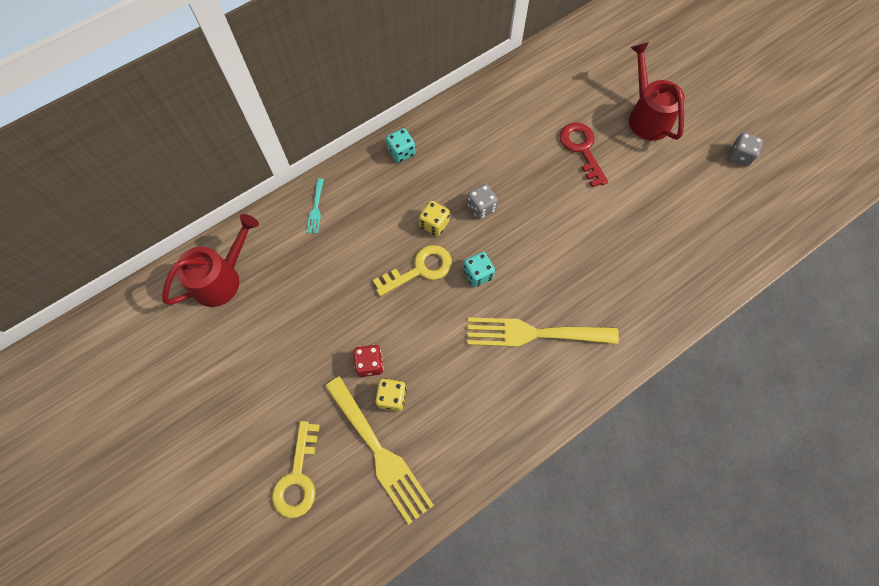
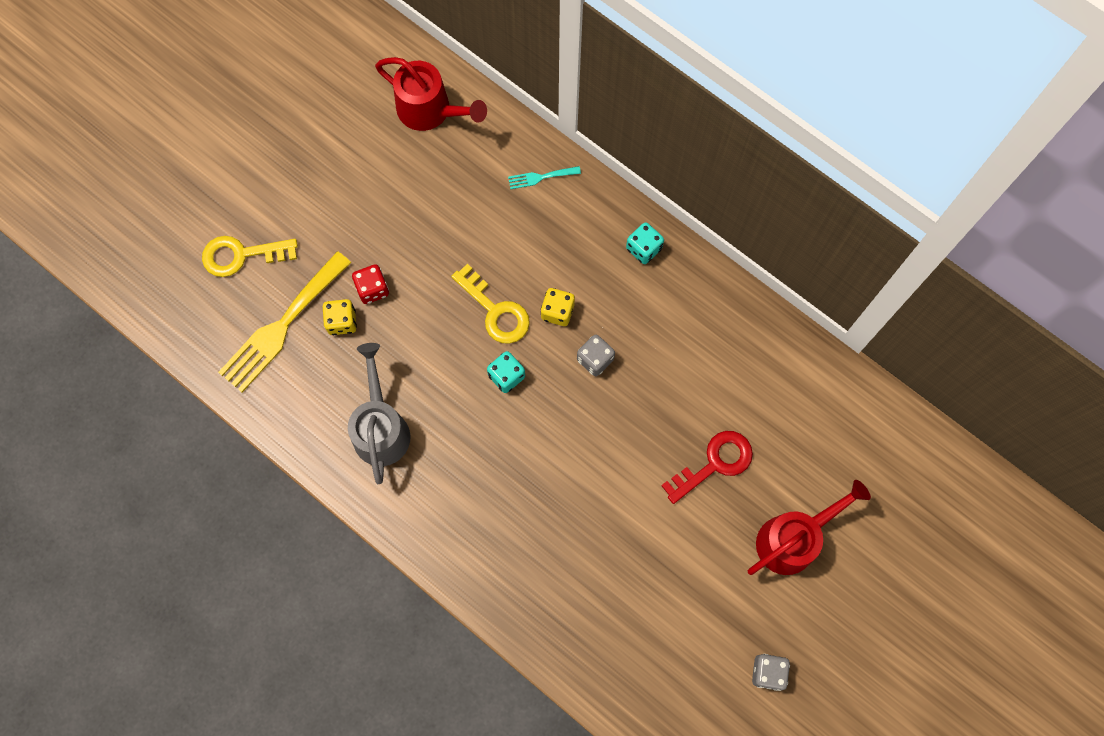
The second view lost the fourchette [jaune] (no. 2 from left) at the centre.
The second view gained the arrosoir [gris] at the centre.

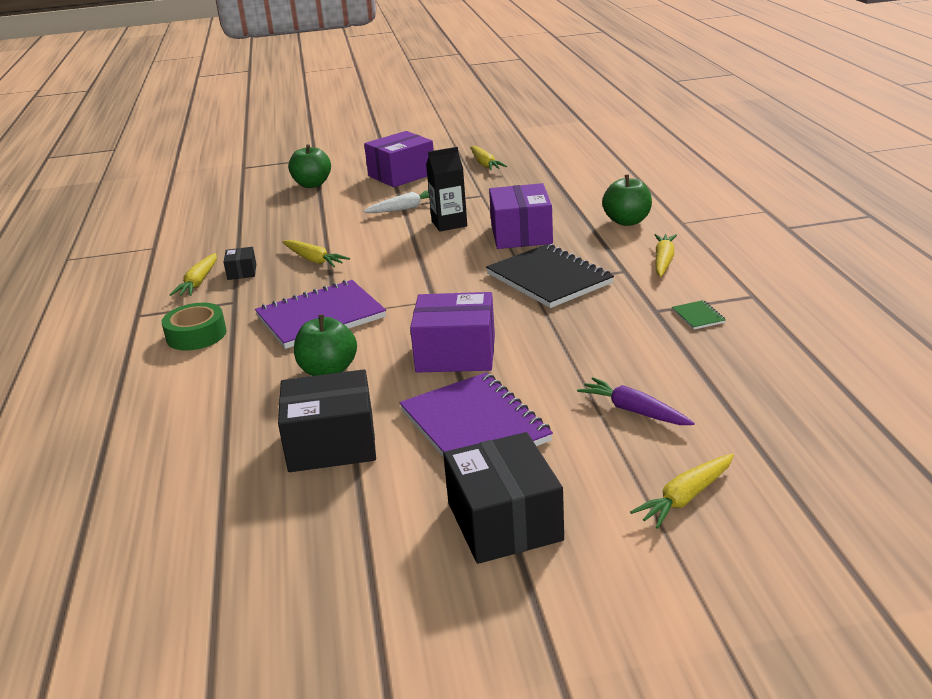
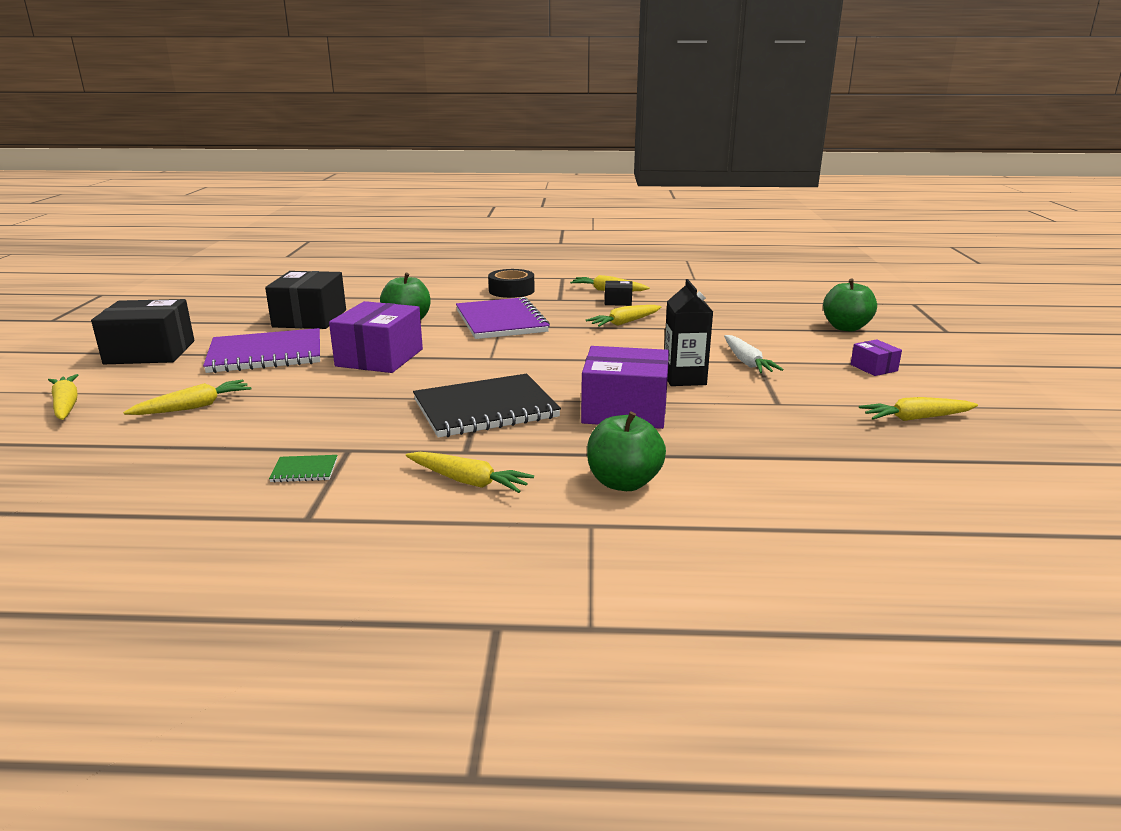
What was the ruban adhésif [vert] at the middle left turned into the ruban adhésif [noir] at the centre.
The size of the boîte [violet] (no. 1 from left in the first image) at the top centre changed by a factor of 0.48.
What was the carotte [violet] at the middle right turned into the carotte [jaune] (no. 2 from left) at the middle left.

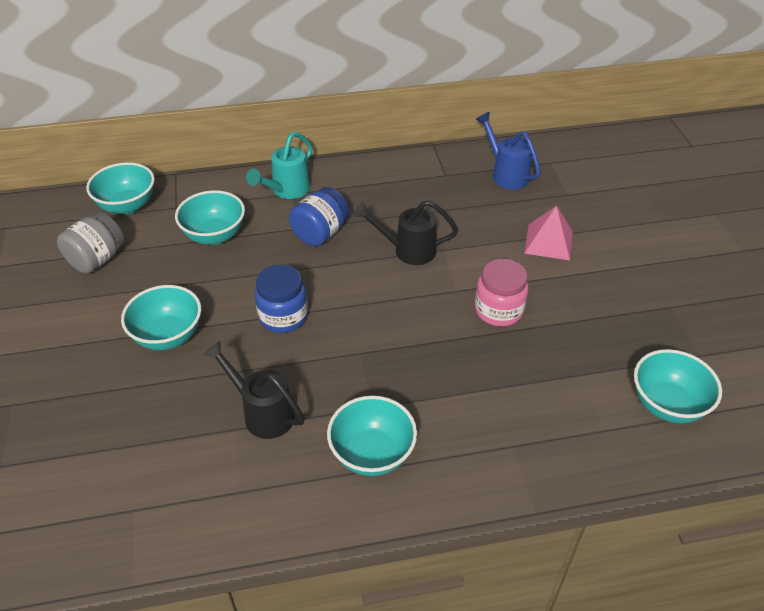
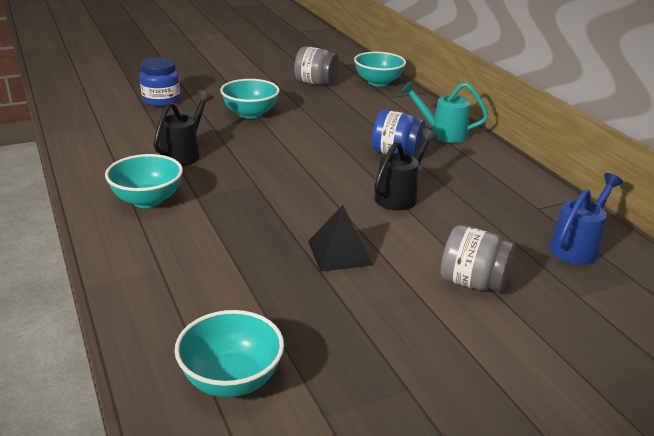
The second view lost the bol [turquoise] (no. 3 from left) at the middle left.
The bocal [bleu] (no. 1 from left) ended up elsewhere, having gone from the centre to the top left.
The arrosoir [noir] (no. 2 from left) at the centre ended up facing another way, 45 degrees clockwise from before.
Where the bocal [rose] stood at the centre, the pyramide [noir] came to stand at the centre.
Where the pyramide [rose] stood at the middle right, the bocal [gris] (no. 2 from left) came to stand at the middle right.

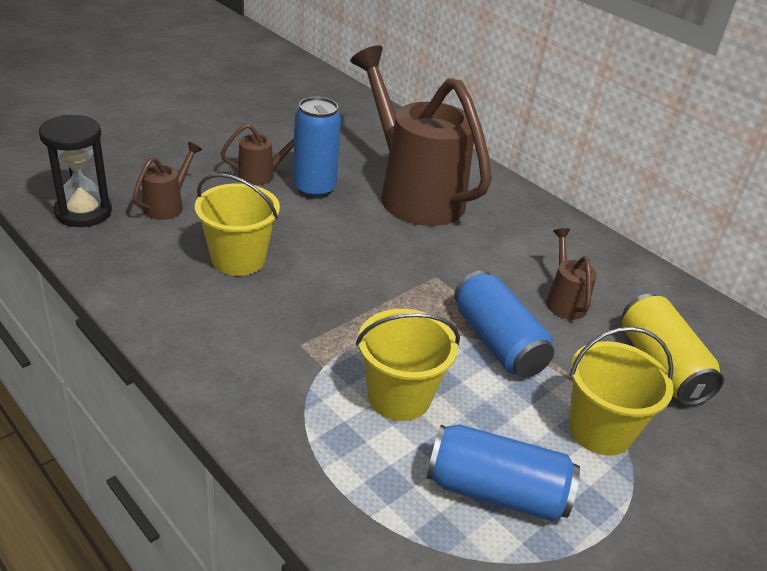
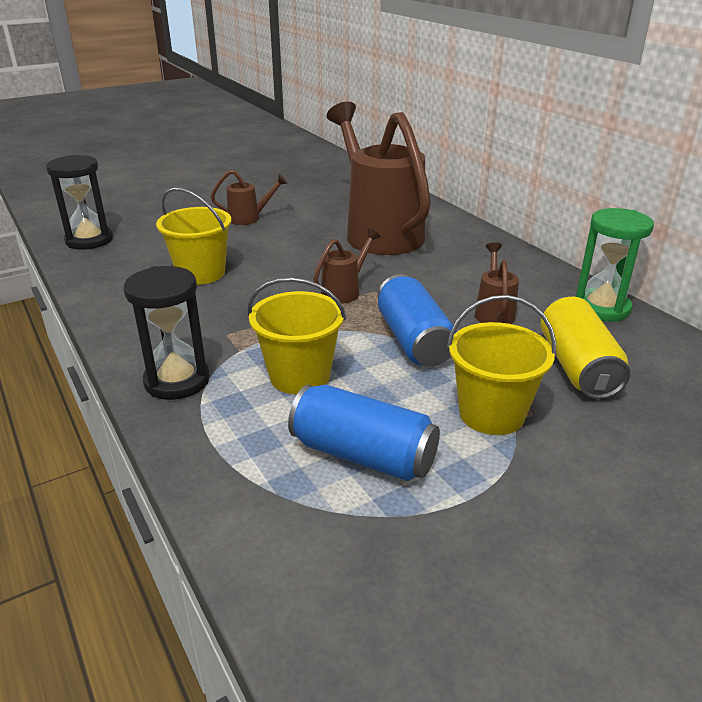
The arrosoir [marron] (no. 1 from left in the first image) ended up elsewhere, having gone from the top left to the centre.
The second view lost the canette [bleu] (no. 1 from left) at the top centre.
The second view gained the sablier [noir] (no. 2 from left) at the middle left.
The second view gained the sablier [vert] at the middle right.

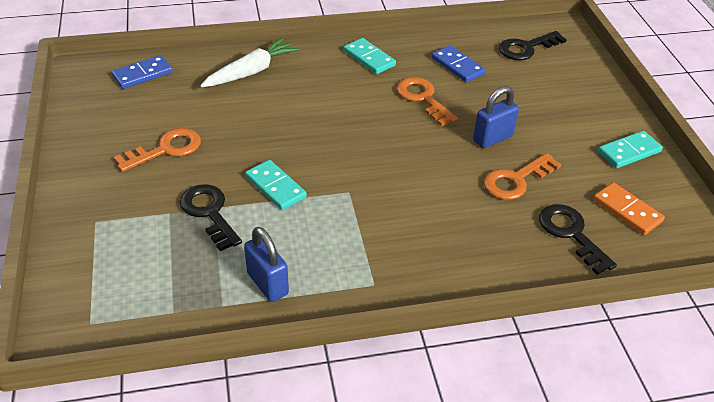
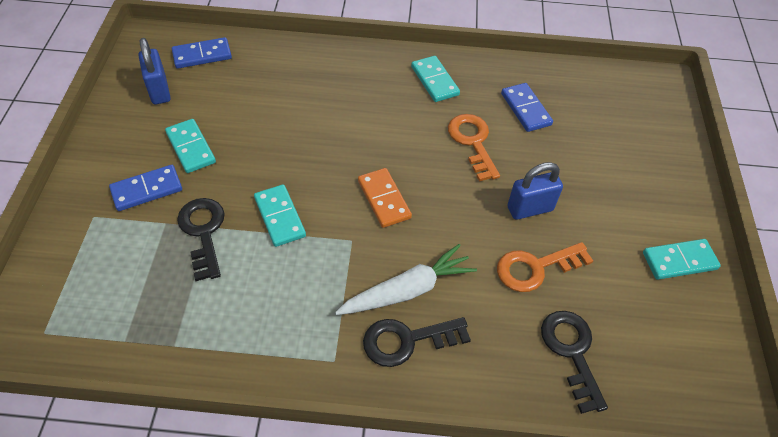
Where the clé [orange] (no. 1 from left) stood at the middle left, the domino [turquoise] (no. 1 from left) came to stand at the middle left.
The carotte [blanc] ended up elsewhere, having gone from the top centre to the centre.
The cadenas [bleu] (no. 1 from left) ended up elsewhere, having gone from the centre to the top left.
The clé [noir] (no. 2 from left) ended up elsewhere, having gone from the top right to the bottom centre.
The domino [orange] ended up elsewhere, having gone from the middle right to the centre.
The second view gained the domino [bleu] (no. 1 from left) at the middle left.

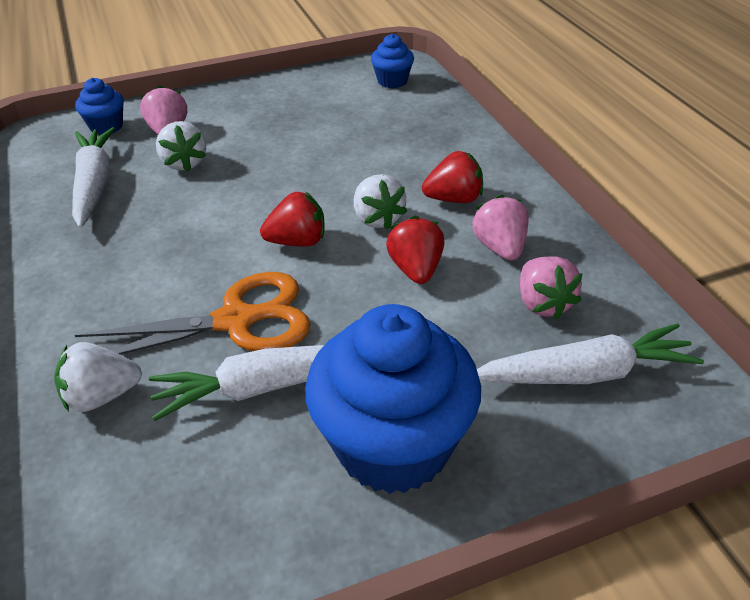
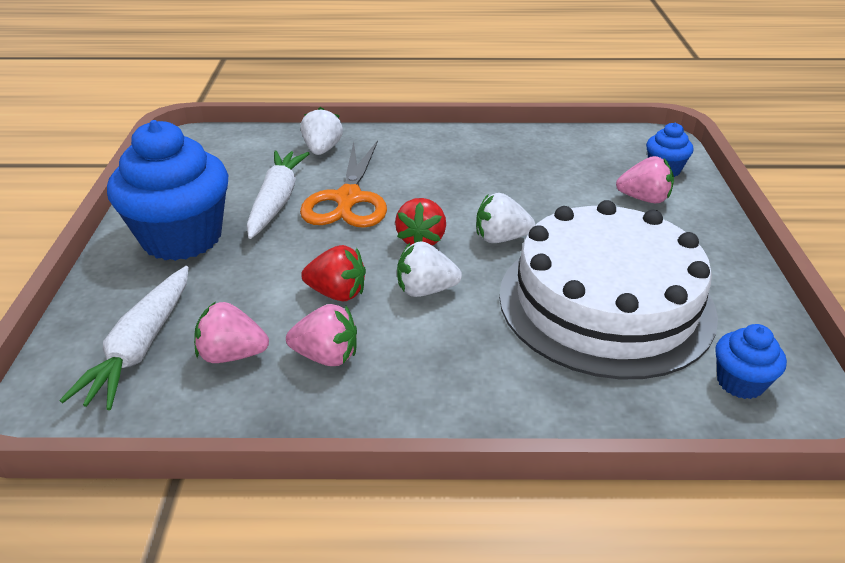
The second view lost the carotte [blanc] (no. 1 from left) at the top left.
The fraise [blanc] (no. 2 from left in the first image) ended up elsewhere, having gone from the top left to the centre.
The second view lost the fraise [rouge] (no. 3 from left) at the top centre.
The second view gained the gâteau [blanc] at the middle right.

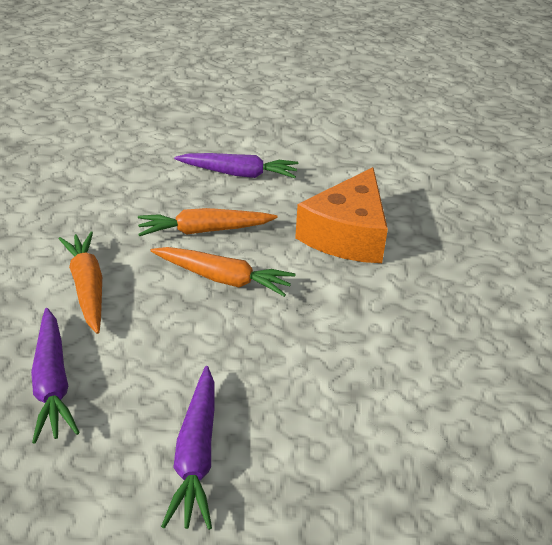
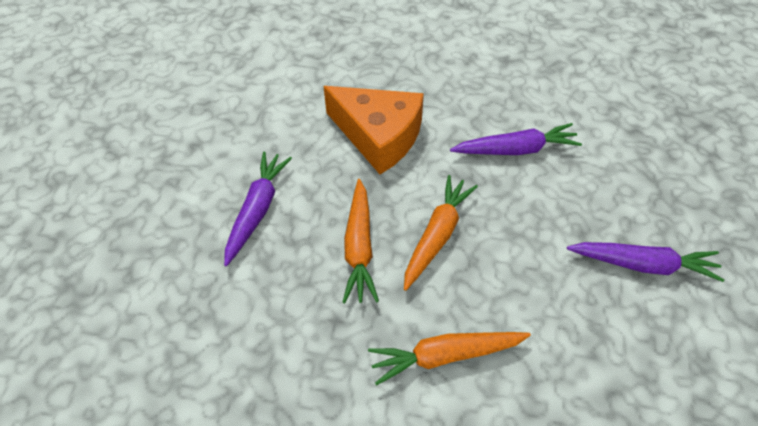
The carotte [violet] (no. 1 from left in the first image) ended up elsewhere, having gone from the bottom left to the top right.

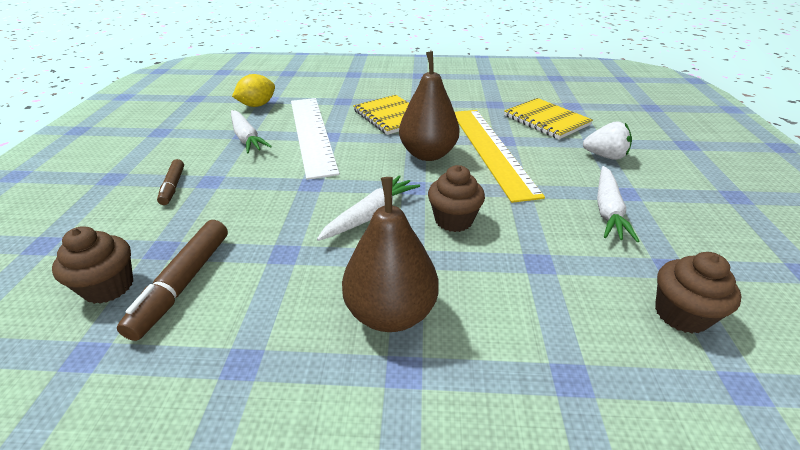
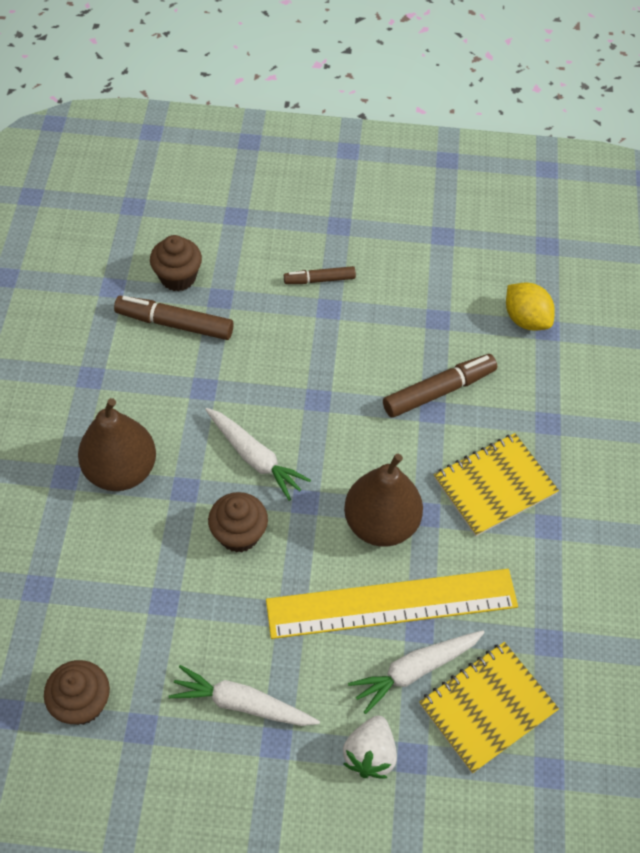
The carotte [blanc] (no. 1 from left in the first image) ended up elsewhere, having gone from the top left to the bottom centre.
Where the règle [blanc] stood at the top centre, the feutre [marron] (no. 3 from left) came to stand at the middle right.

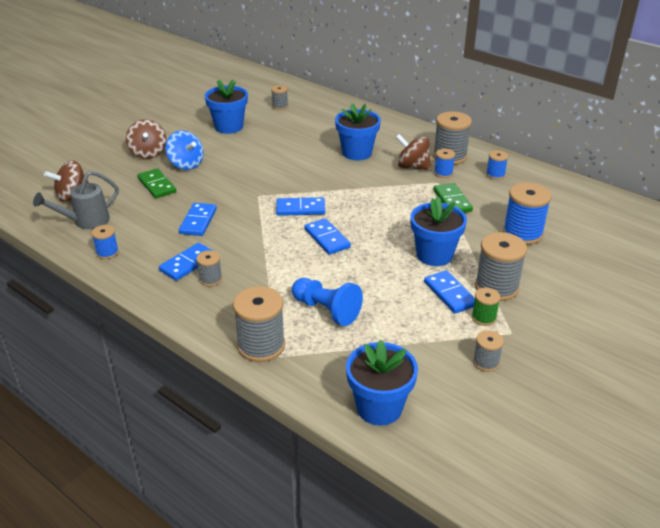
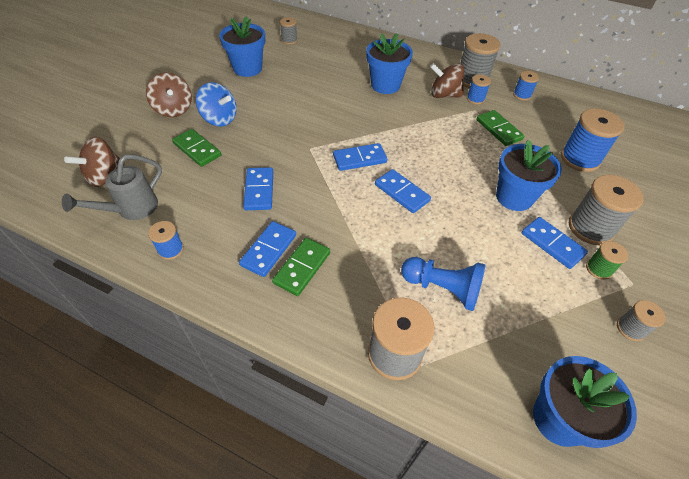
Where the bobine [gris] (no. 1 from left) stood at the middle left, the domino [vert] (no. 2 from left) came to stand at the centre.

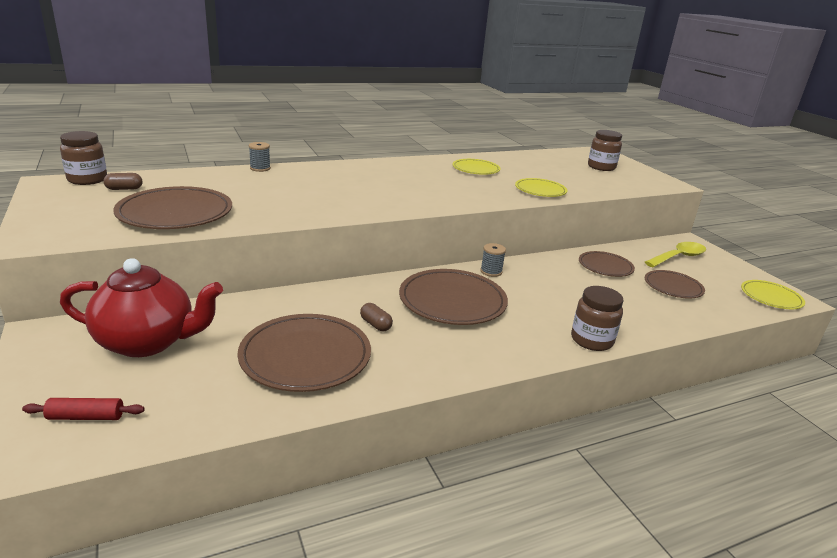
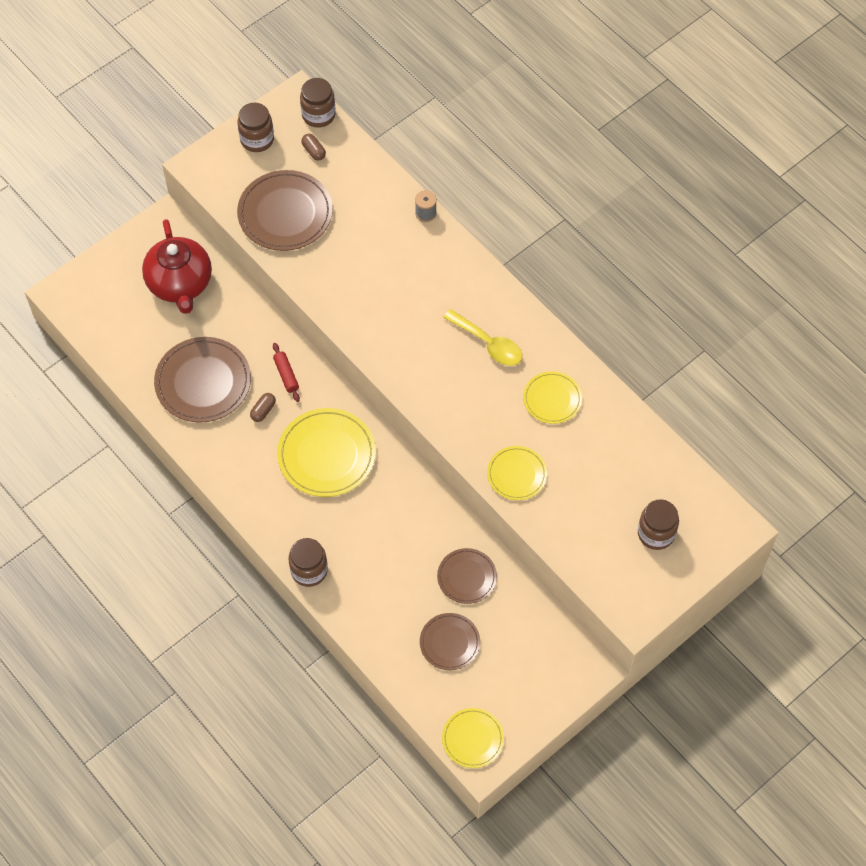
The rouleau à pâtisserie [rouge] ended up elsewhere, having gone from the bottom left to the middle left.
What was the assiette [marron] (no. 3 from left) at the centre turned into the assiette [jaune] (no. 1 from left) at the centre.
The second view lost the bobine [gris] (no. 2 from left) at the centre.
The cuillère [jaune] ended up elsewhere, having gone from the middle right to the centre.
The second view gained the bocal [marron] (no. 1 from left) at the top left.

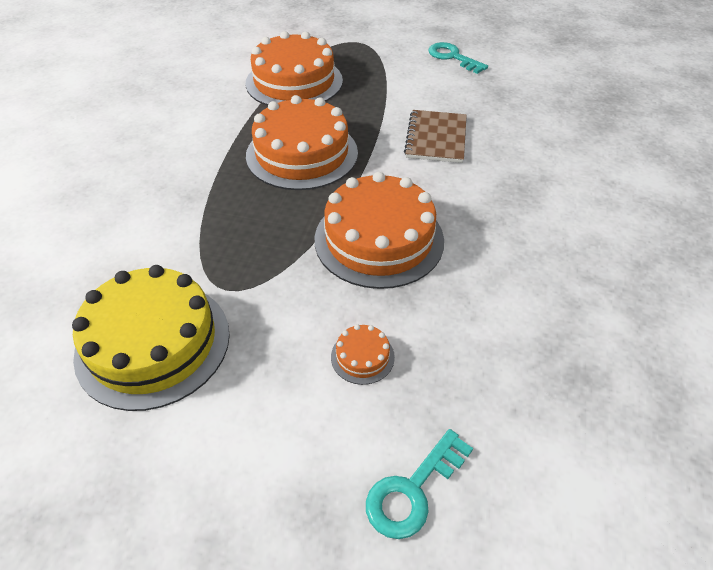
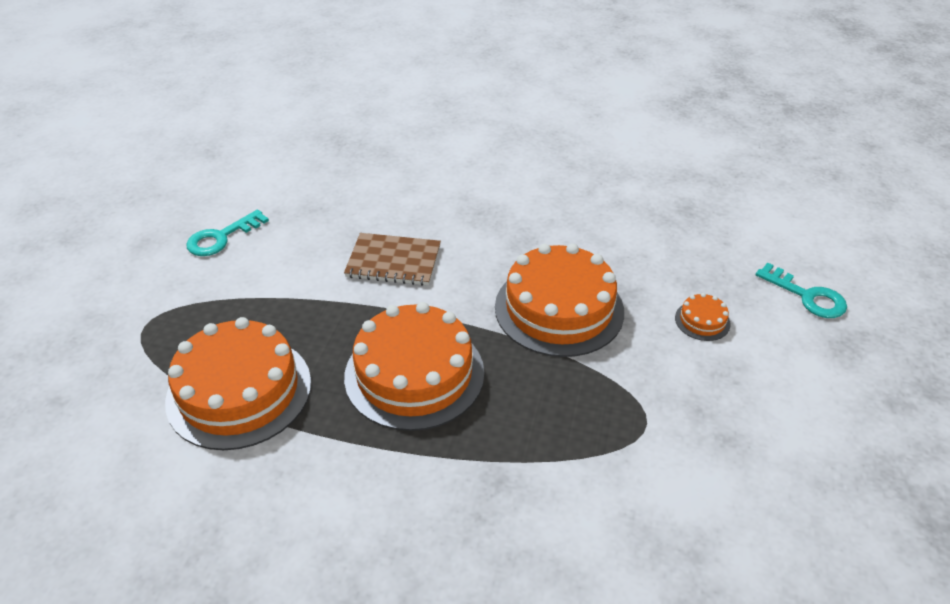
The second view lost the gâteau [jaune] at the middle left.

